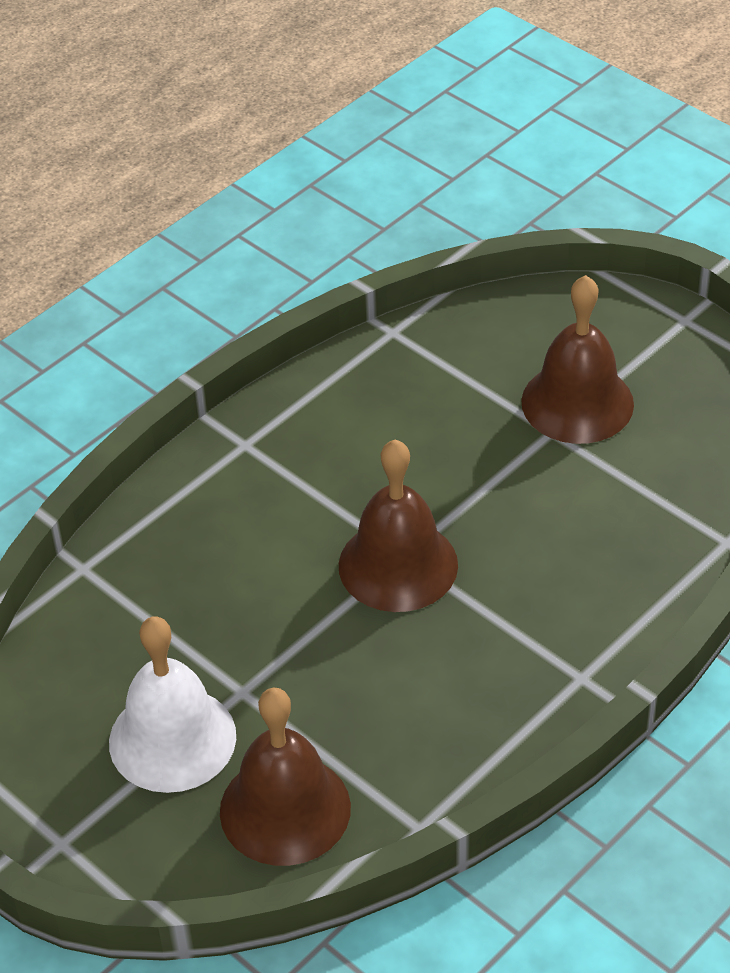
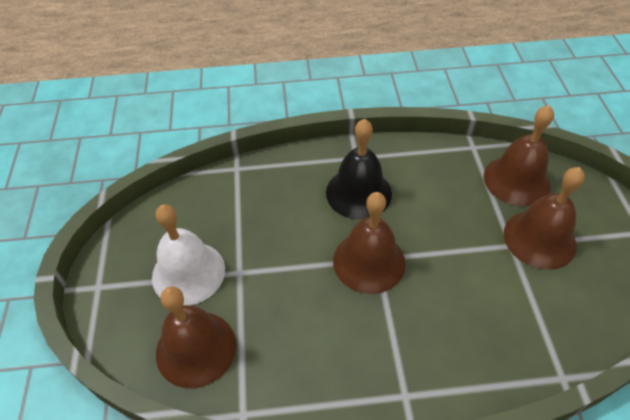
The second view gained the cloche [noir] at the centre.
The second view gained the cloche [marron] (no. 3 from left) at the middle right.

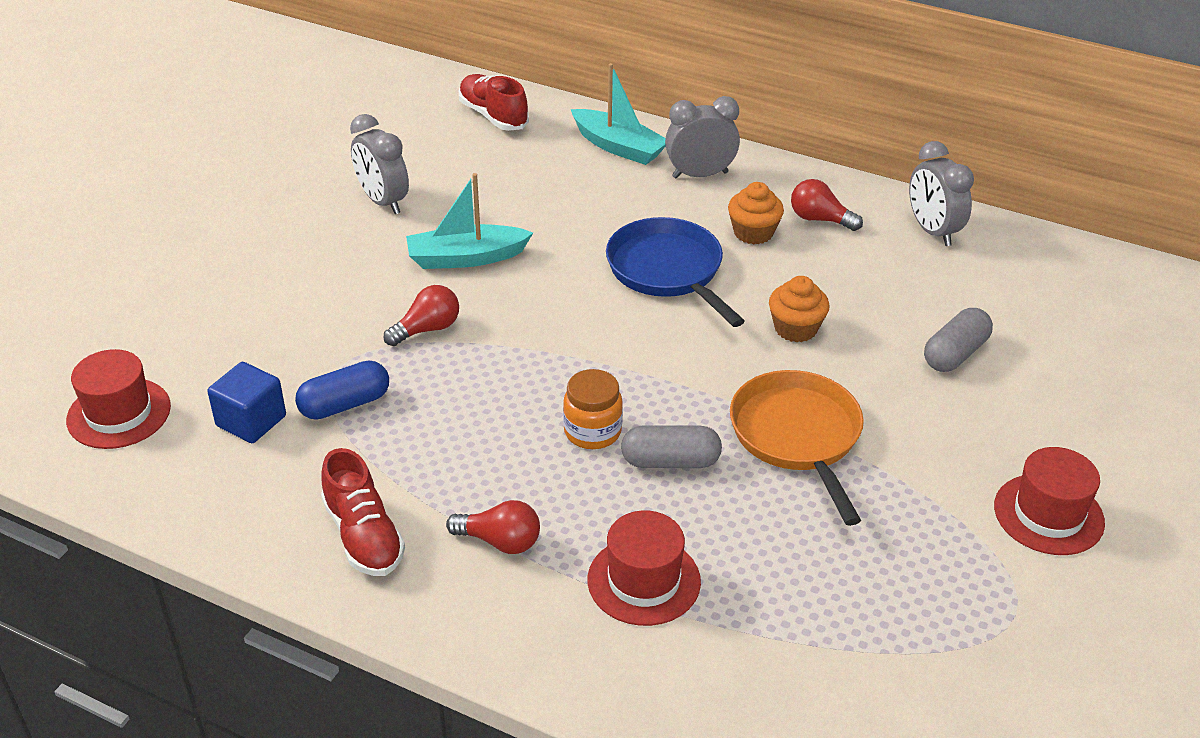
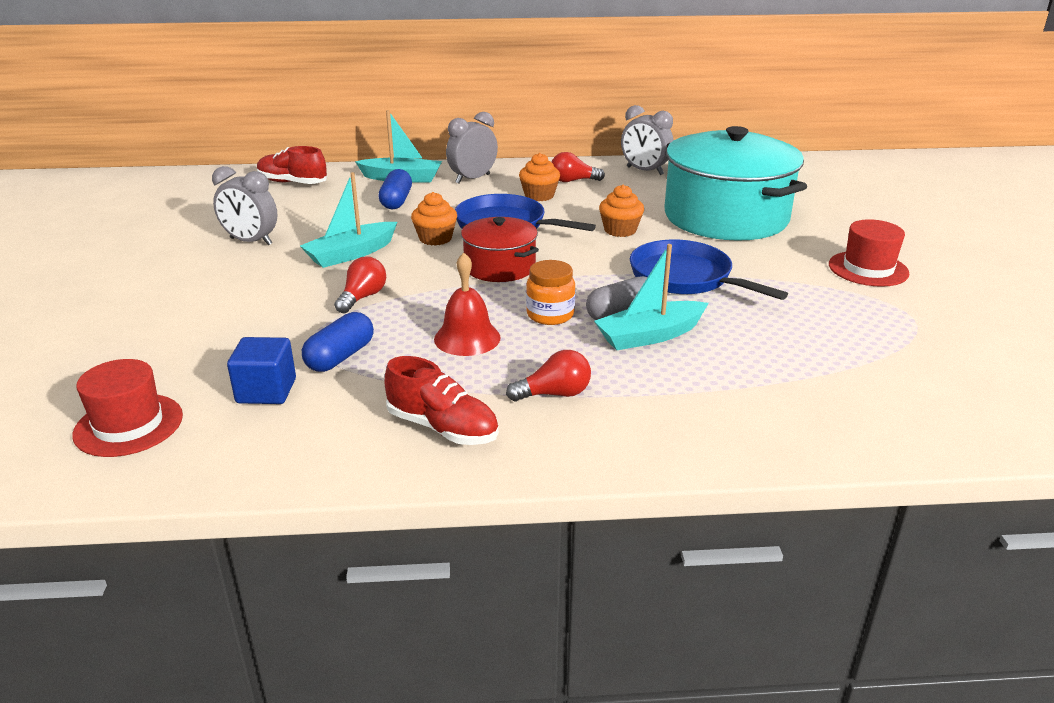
The second view lost the chapeau [rouge] (no. 2 from left) at the bottom centre.
What was the poêle [orange] at the centre turned into the poêle [bleu] (no. 2 from left) at the middle right.
Where the gélule [gris] (no. 2 from left) stood at the middle right, the marmite [turquoise] came to stand at the top right.
The second view gained the gélule [bleu] (no. 2 from left) at the top centre.
The second view gained the muffin [orange] (no. 1 from left) at the top centre.
The second view gained the cloche [rouge] at the centre.
The second view gained the marmite [rouge] at the centre.
The second view gained the bateau [turquoise] (no. 3 from left) at the centre.

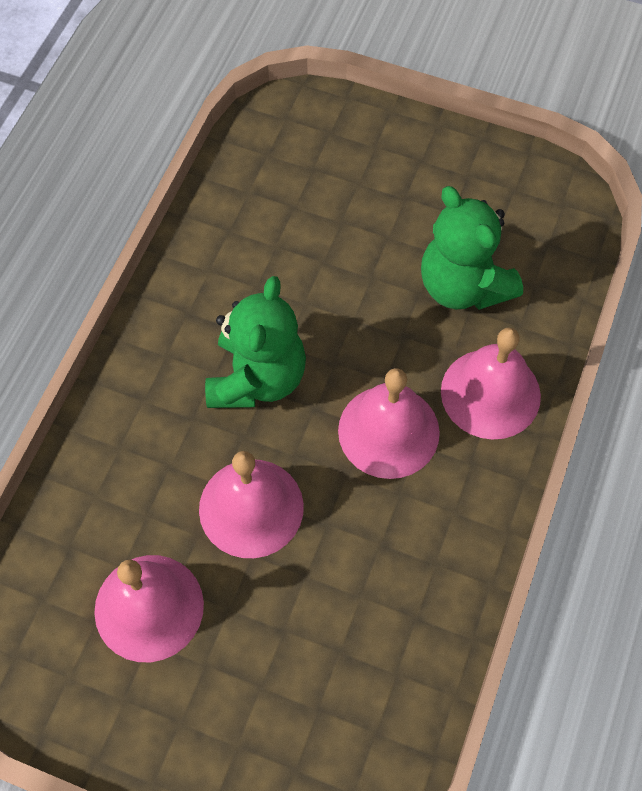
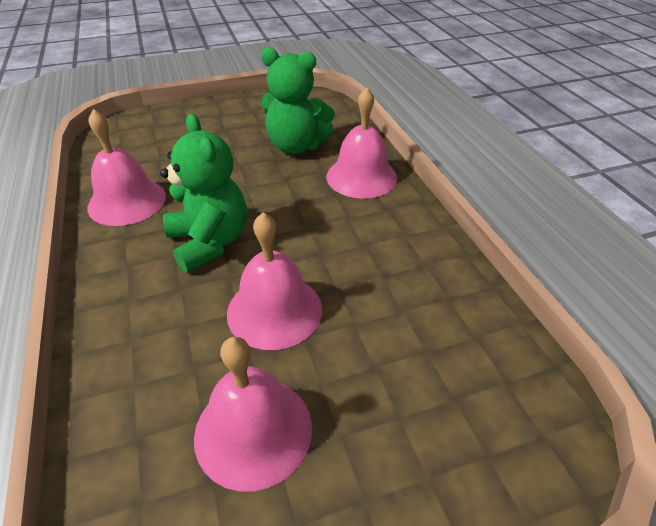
The cloche [rose] (no. 3 from left in the first image) ended up elsewhere, having gone from the centre to the top left.

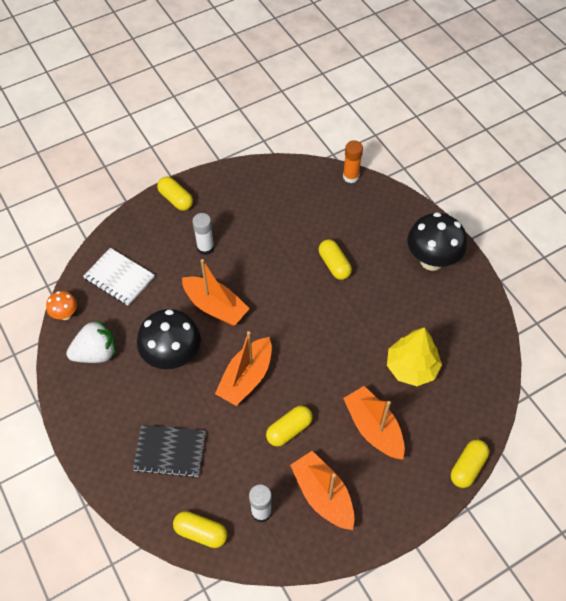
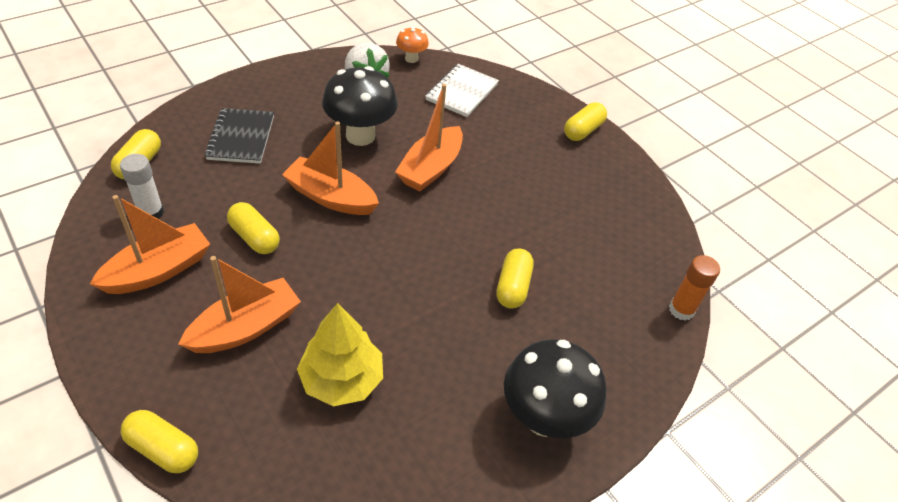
The second view lost the bâton de colle [blanc] (no. 1 from left) at the centre.
The gélule [jaune] (no. 4 from left) at the centre ended up facing another way, 45 degrees counterclockwise from before.

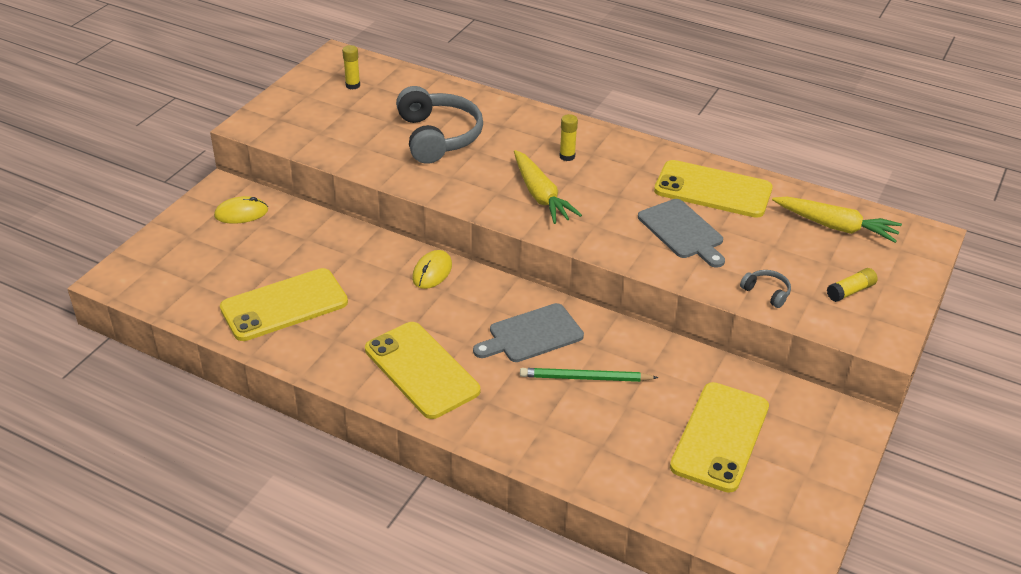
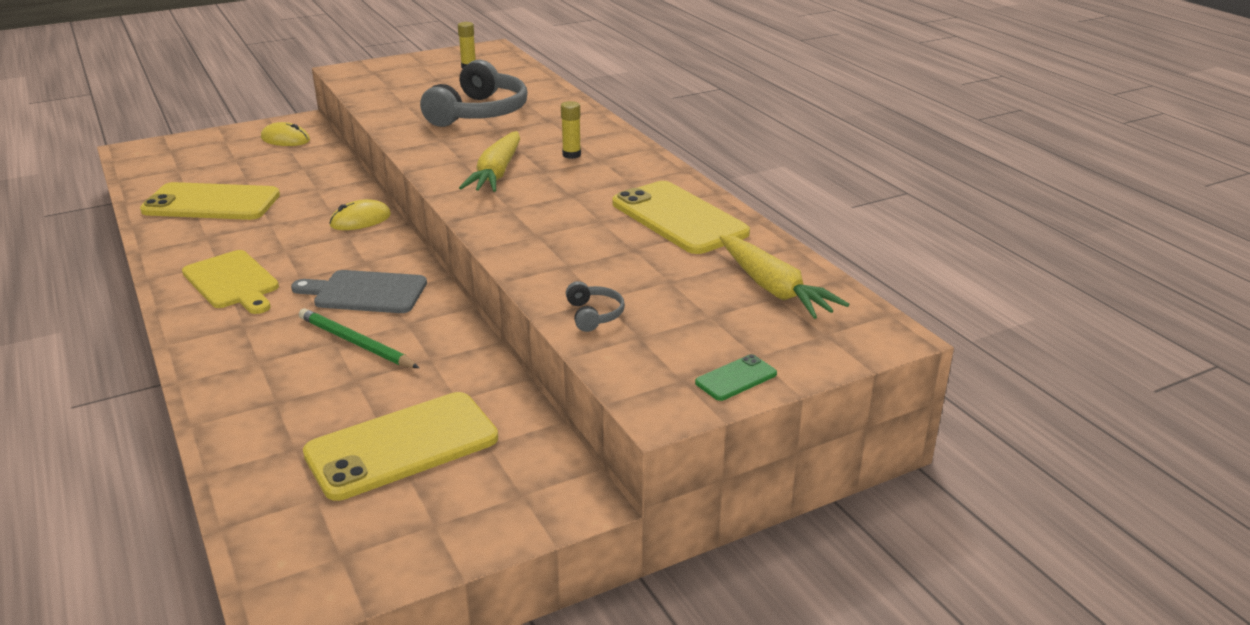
Where the téléphone [jaune] (no. 2 from left) stood at the centre, the planche à découper [jaune] came to stand at the middle left.
The second view lost the planche à découper [gris] (no. 2 from left) at the middle right.
The second view lost the bâton de colle [jaune] (no. 3 from left) at the middle right.
The second view gained the téléphone [vert] at the centre.

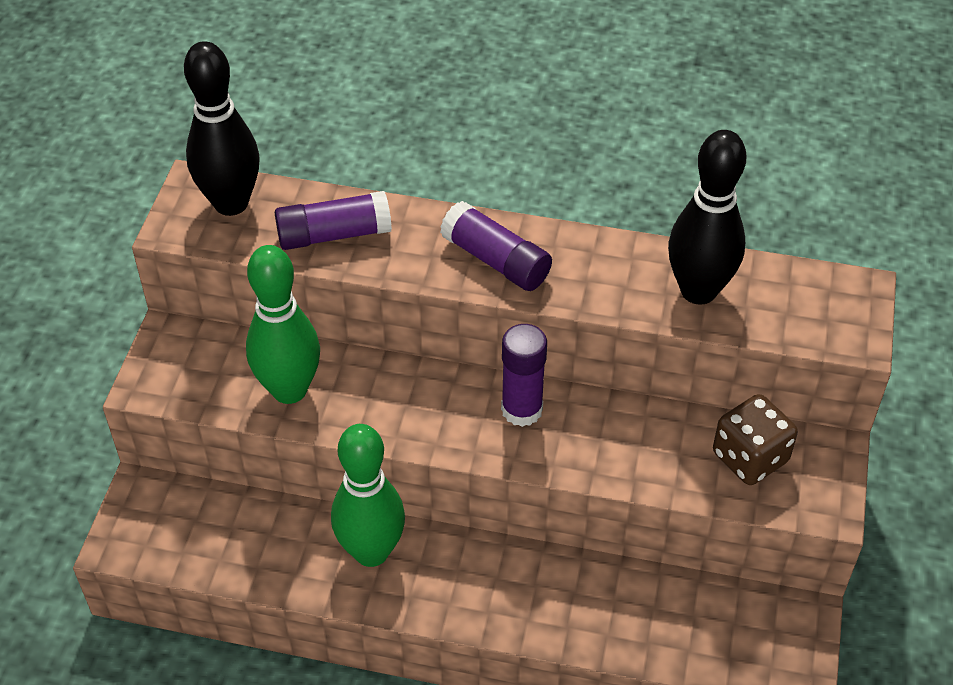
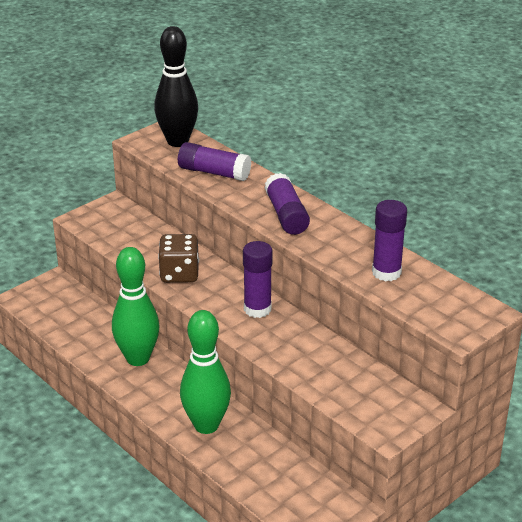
The quille [vert] (no. 1 from left in the first image) ended up elsewhere, having gone from the middle left to the bottom centre.
Where the quille [noir] (no. 2 from left) stood at the top right, the bâton de colle [violet] (no. 4 from left) came to stand at the middle right.
The dé [marron] ended up elsewhere, having gone from the middle right to the centre.

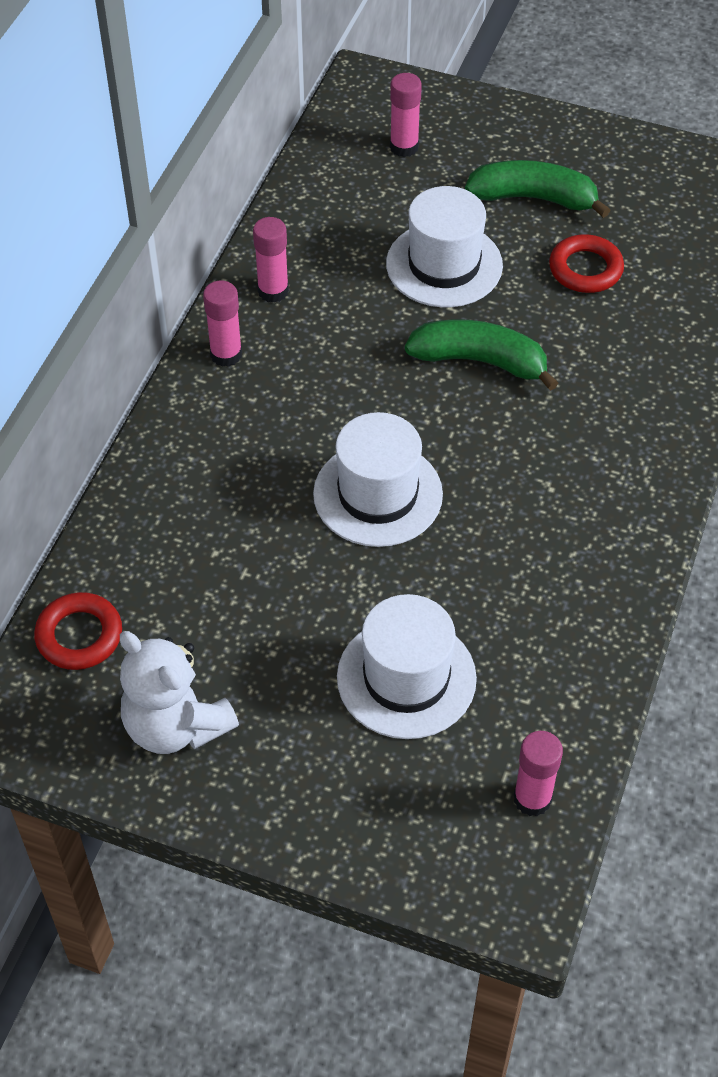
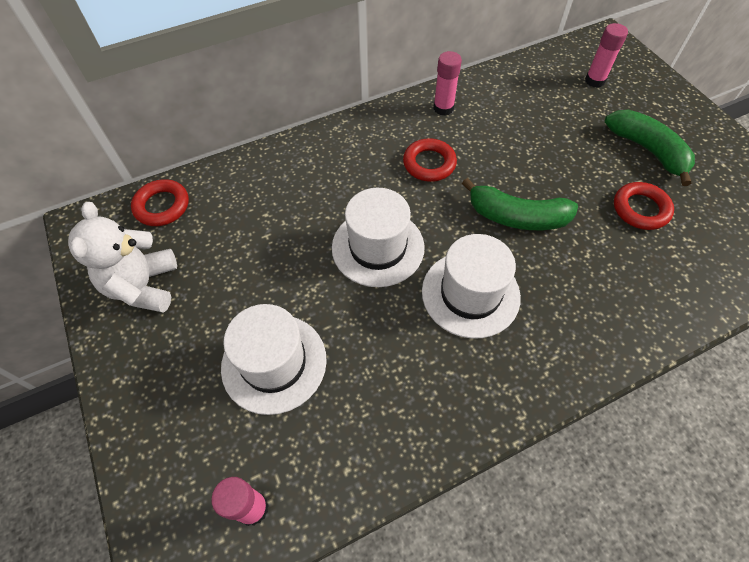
The second view lost the bâton de colle [rose] (no. 1 from left) at the top left.
The chapeau [blanc] (no. 3 from left) ended up elsewhere, having gone from the top centre to the centre.
The banane [vert] (no. 1 from left) at the top right ended up facing another way, 135 degrees clockwise from before.
The second view gained the anneau [rouge] (no. 2 from left) at the top centre.

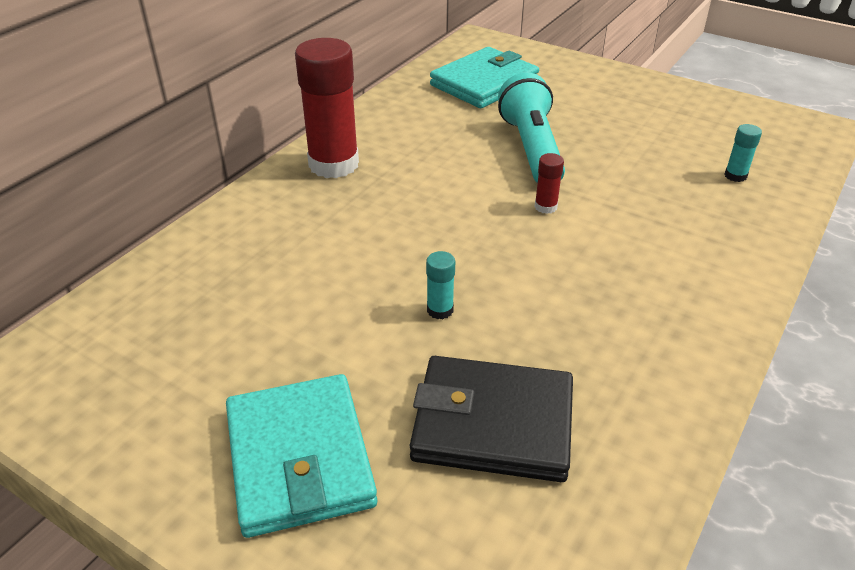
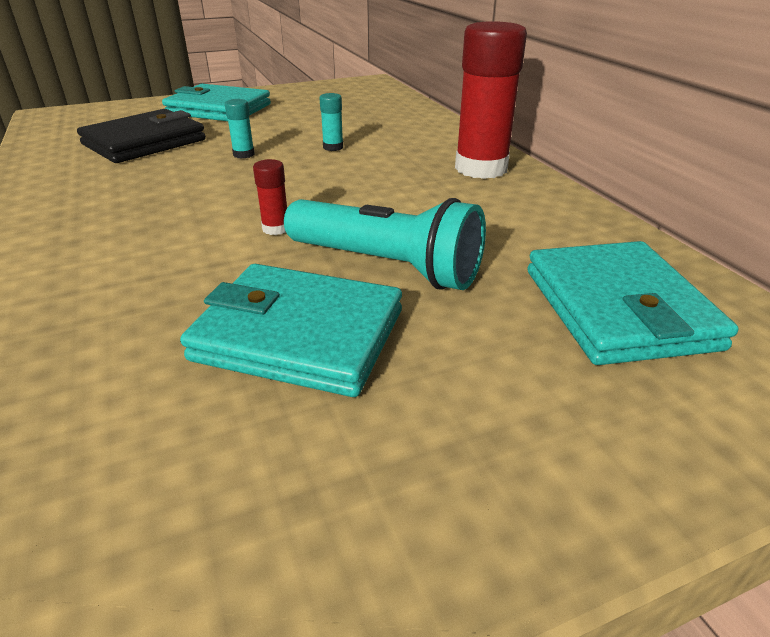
The bâton de colle [turquoise] (no. 2 from left) ended up elsewhere, having gone from the top right to the top centre.
The second view gained the portefeuille [turquoise] (no. 2 from left) at the centre.

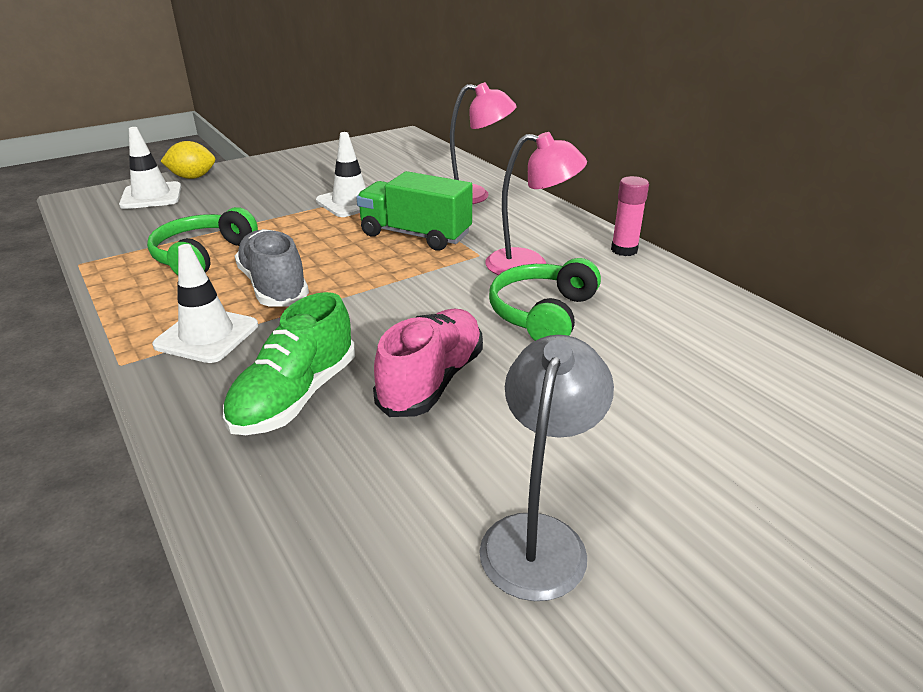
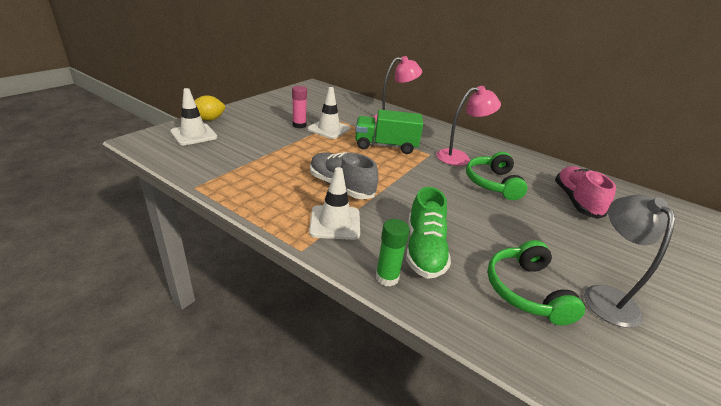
The casque audio [vert] (no. 1 from left in the first image) ended up elsewhere, having gone from the middle left to the bottom right.
The chaussure [rose] ended up elsewhere, having gone from the centre to the middle right.
The bâton de colle [rose] ended up elsewhere, having gone from the top right to the top centre.
The second view gained the bâton de colle [vert] at the centre.

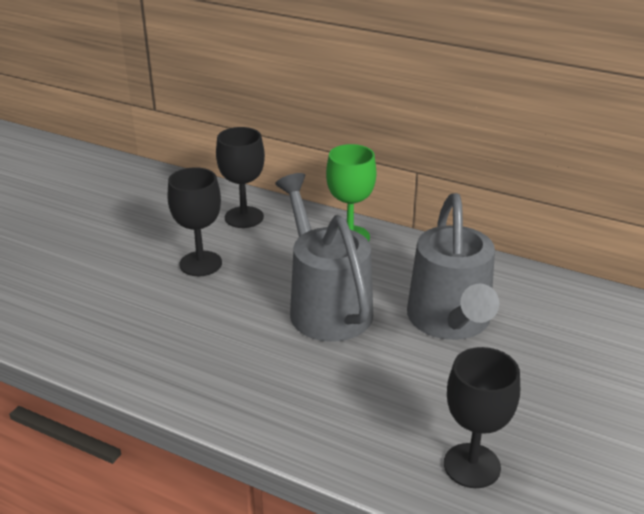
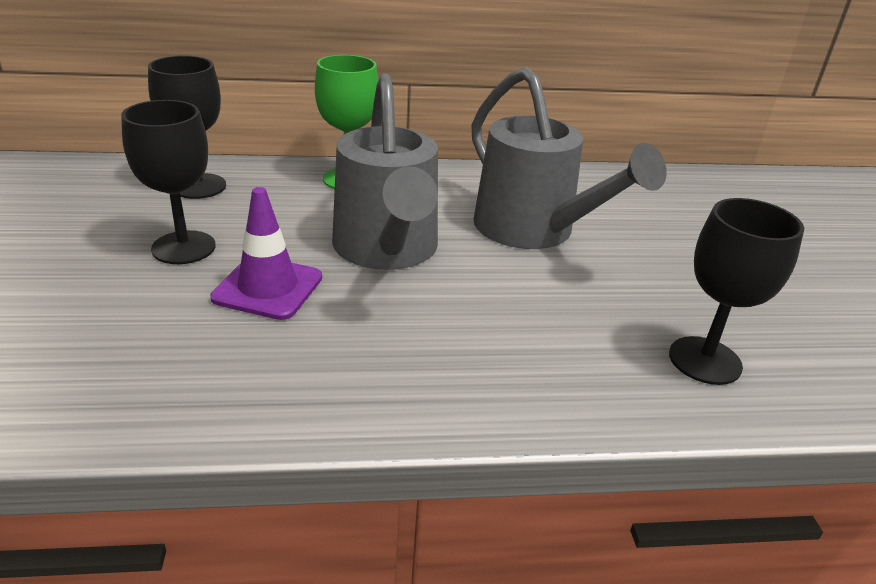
The arrosoir [gris] (no. 1 from left) at the centre ended up facing another way, 135 degrees counterclockwise from before.
The second view gained the cône de chantier [violet] at the middle left.

